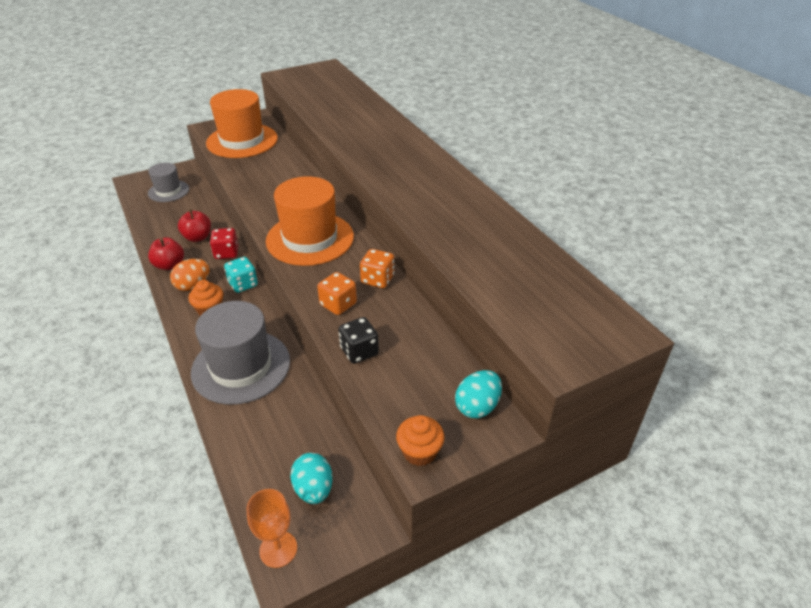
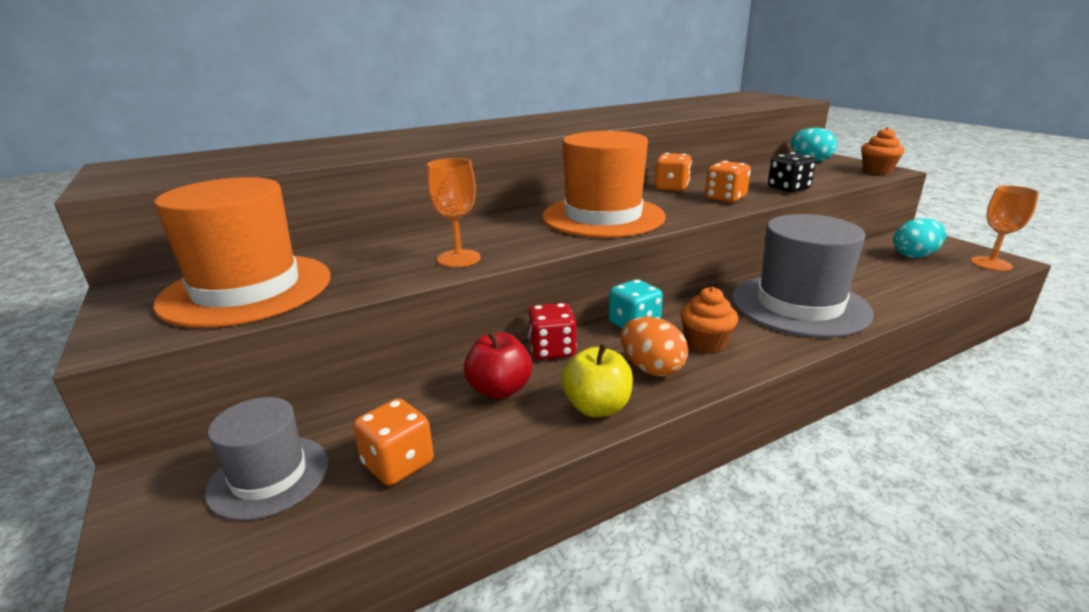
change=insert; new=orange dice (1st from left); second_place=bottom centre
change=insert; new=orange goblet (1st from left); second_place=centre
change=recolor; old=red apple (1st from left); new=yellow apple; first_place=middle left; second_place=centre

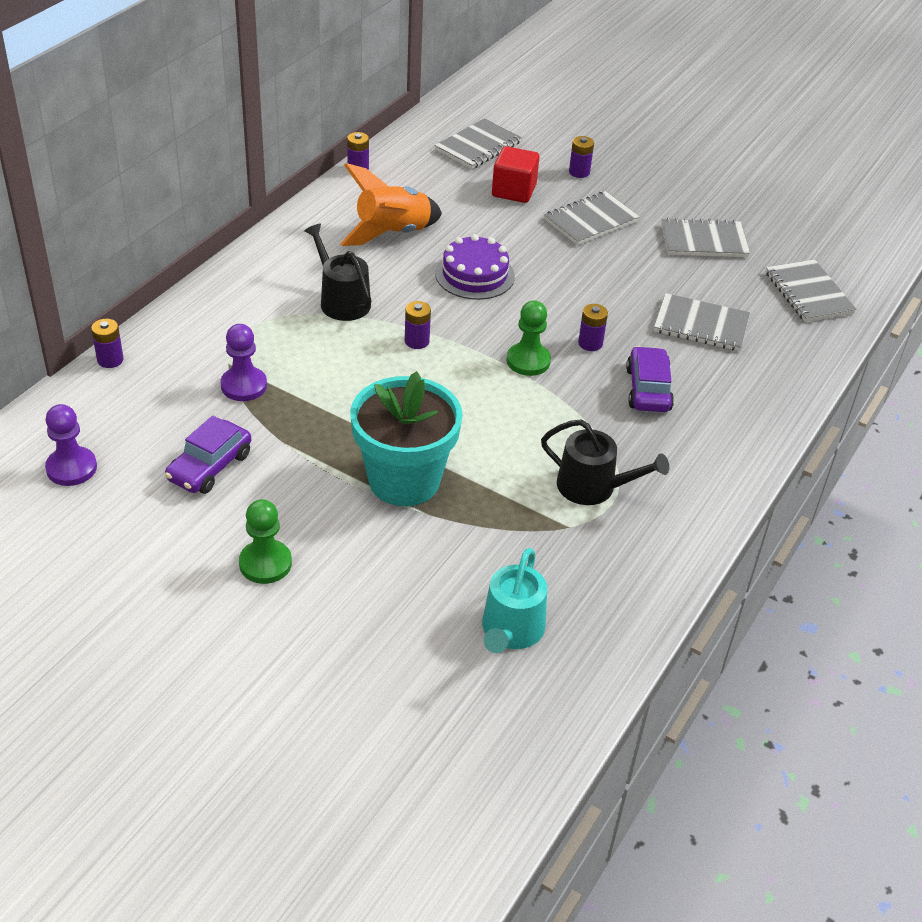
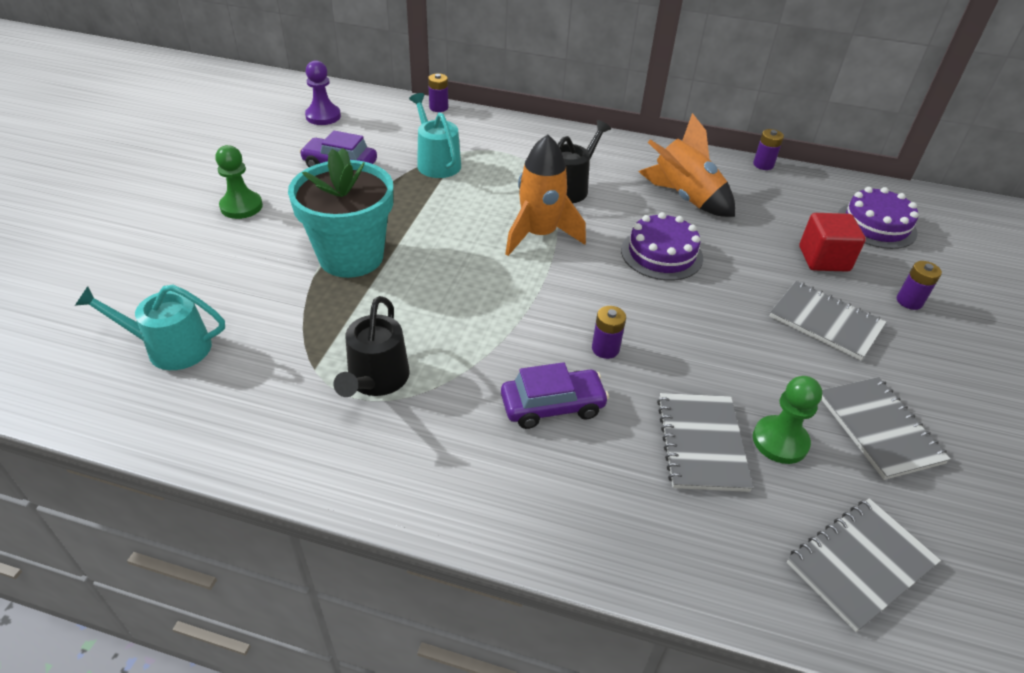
change=replace; old=purple pawn (2nd from left); new=turquoise watering can (2nd from left); first_place=middle left; second_place=top centre
change=replace; old=purple battery (3rd from left); new=orange rocket (1st from left); first_place=centre; second_place=top centre
change=move; old=green pawn (2nd from left); first_place=centre; second_place=middle right
change=replace; old=grey notebook (1st from left); new=purple cake (2nd from left); first_place=top centre; second_place=top right

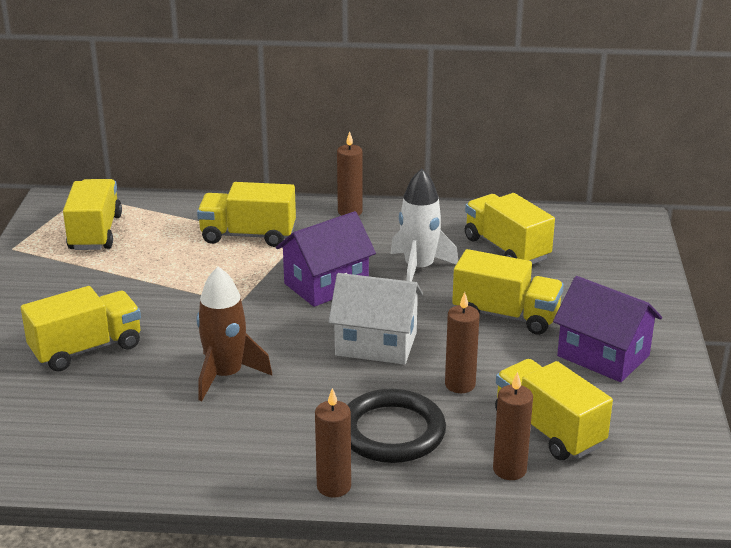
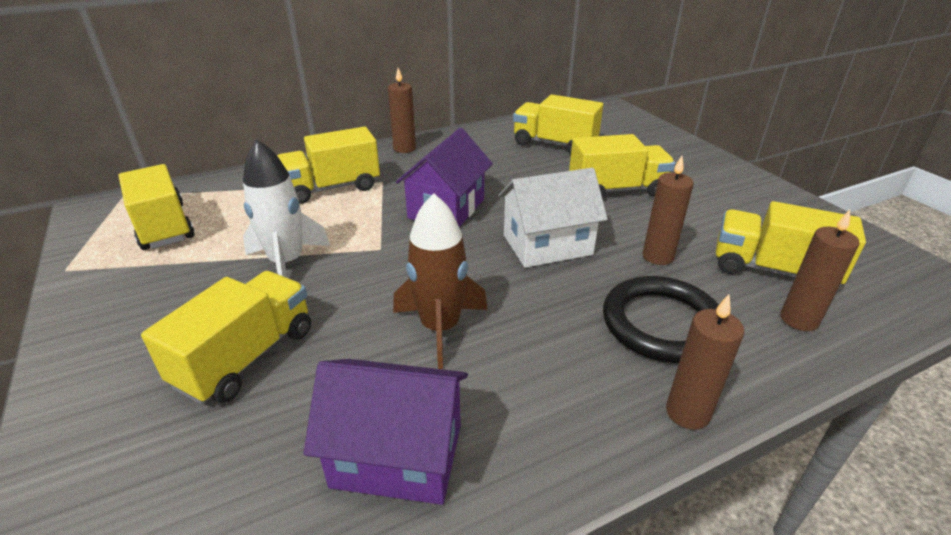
change=move; old=white rocket; first_place=centre; second_place=middle left
change=move; old=purple house (2nd from left in the first image); new=purple house (1st from left); first_place=middle right; second_place=bottom centre

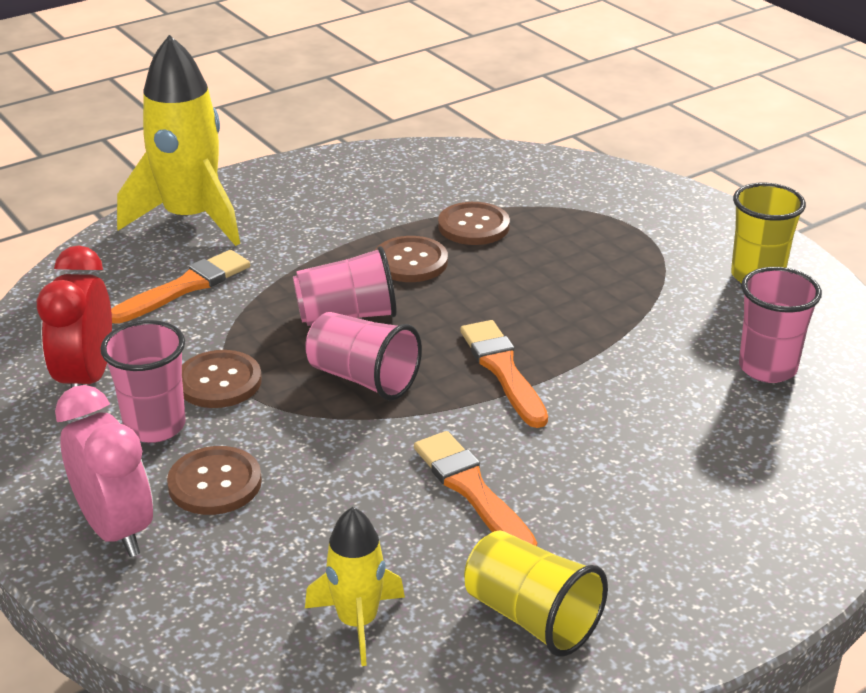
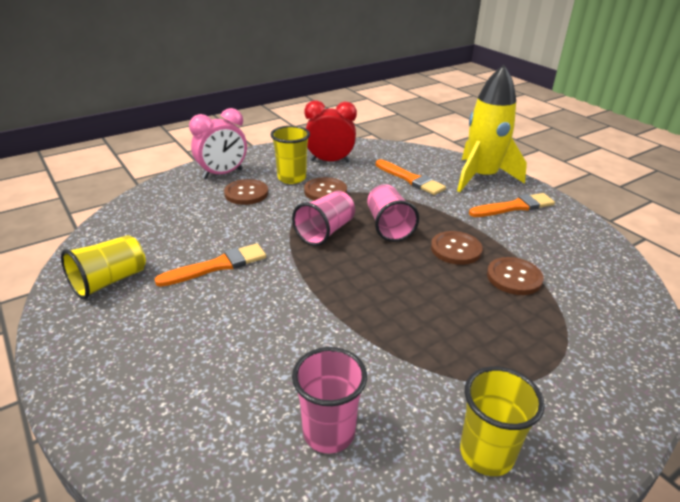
change=recolor; old=pink cup (1st from left); new=yellow cup (2nd from left); first_place=middle left; second_place=top centre
change=move; old=orange brush (3rd from left); first_place=centre; second_place=middle right
change=delete; old=yellow rocket (2nd from left); first_place=bottom centre

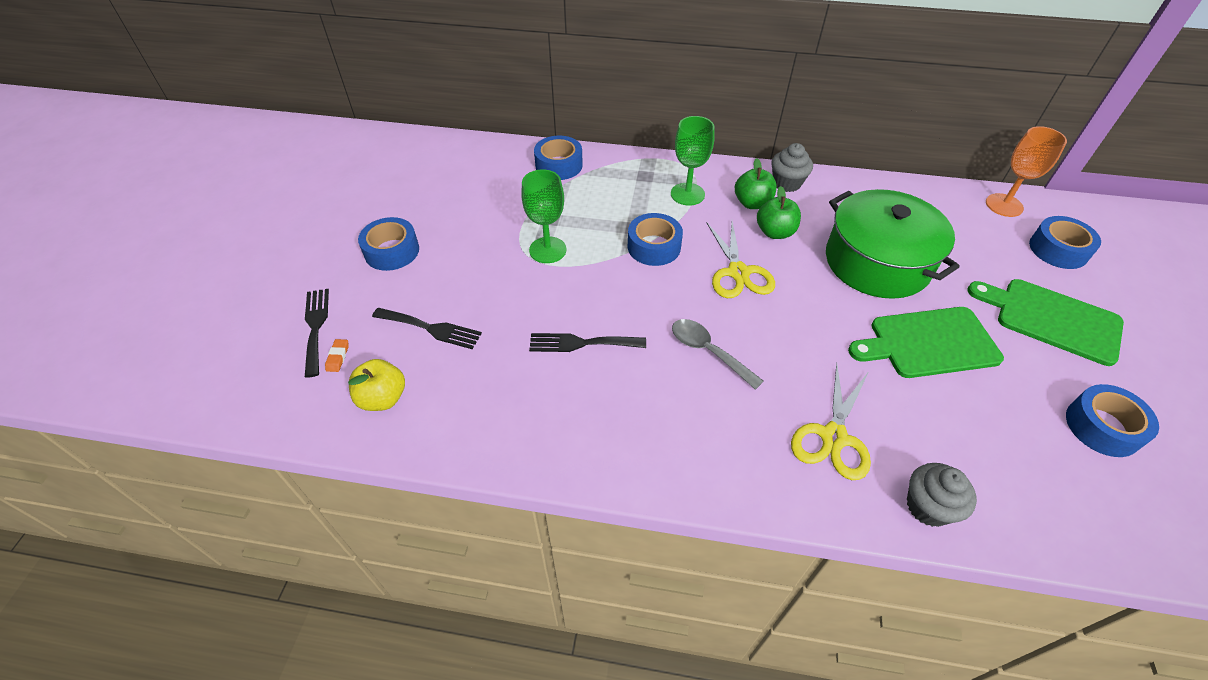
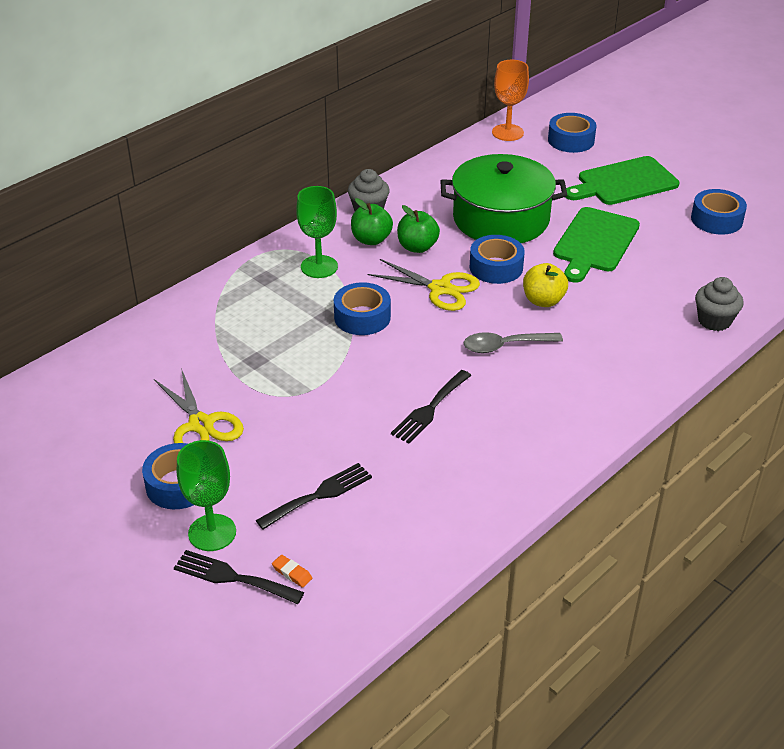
change=move; old=yellow scissors (2nd from left in the first image); new=yellow scissors (1st from left); first_place=middle right; second_place=middle left
change=move; old=green goblet (1st from left); first_place=top centre; second_place=middle left
change=move; old=blue tape (2nd from left in the first image); new=blue tape (3rd from left); first_place=top centre; second_place=centre
change=move; old=yellow apple; first_place=middle left; second_place=middle right

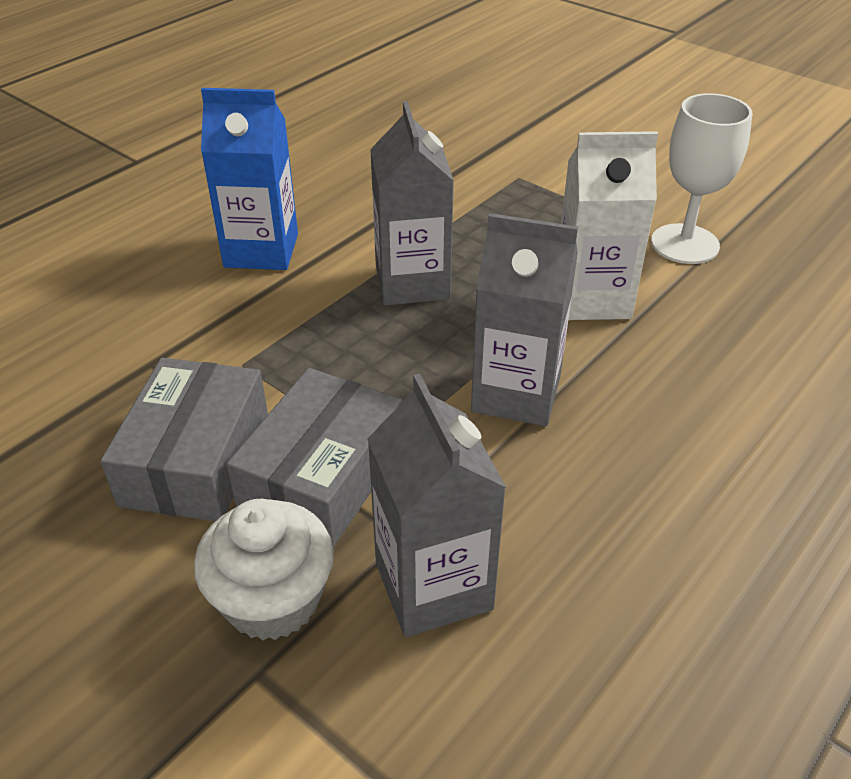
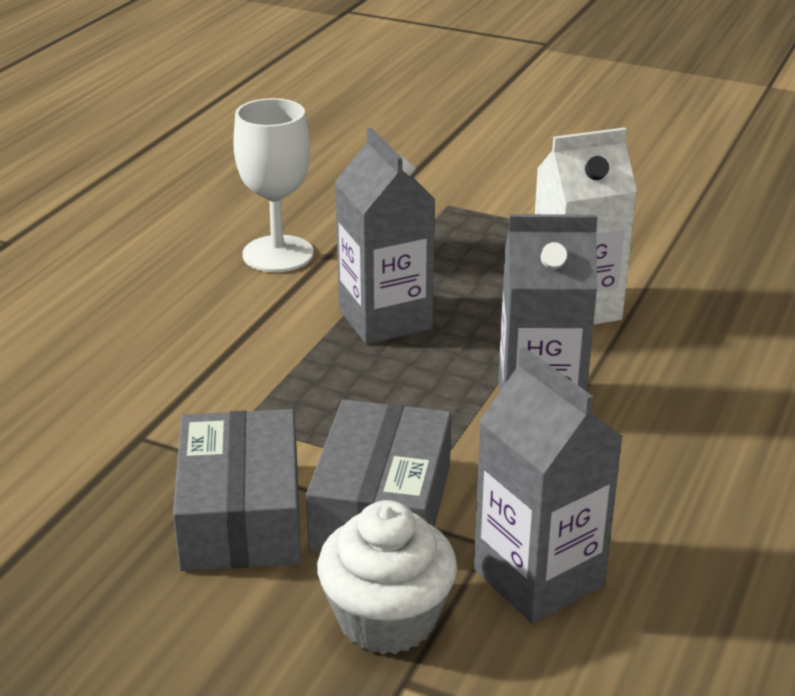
change=move; old=white goblet; first_place=top right; second_place=top centre
change=delete; old=blue carton; first_place=top left

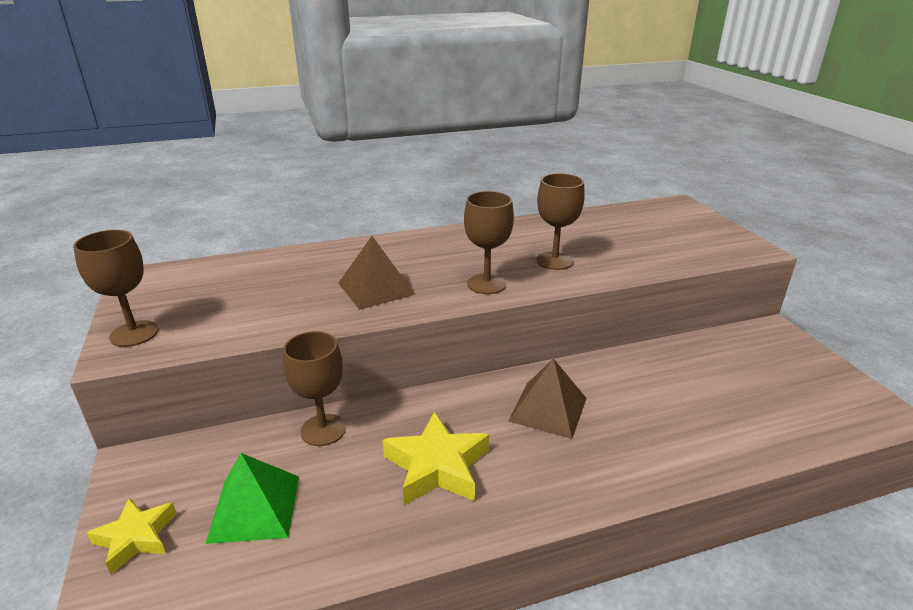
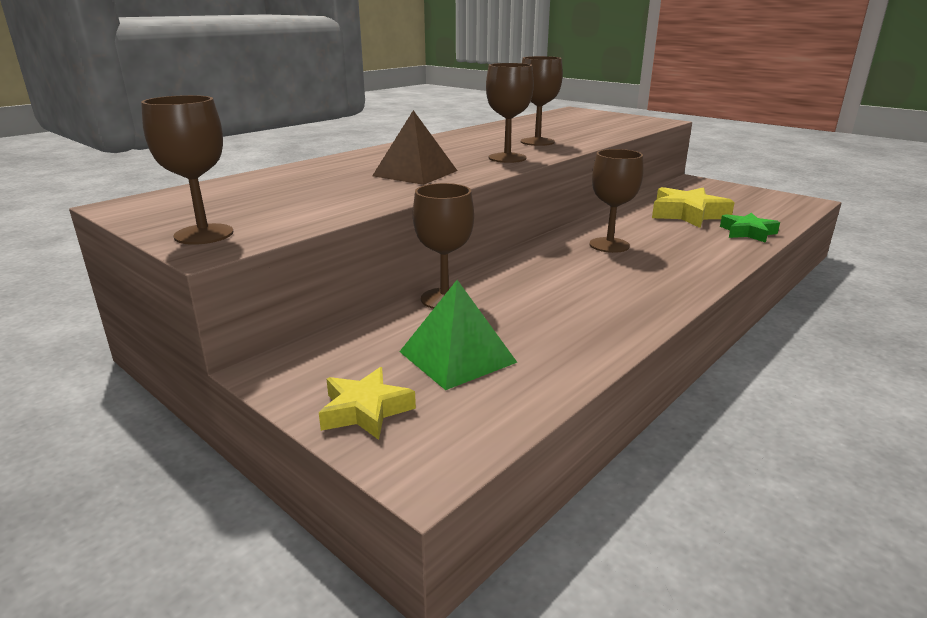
change=replace; old=brown pyramid (2nd from left); new=brown goblet (5th from left); first_place=centre; second_place=top centre
change=move; old=yellow star (2nd from left); first_place=bottom centre; second_place=middle right
change=insert; new=green star; second_place=middle right

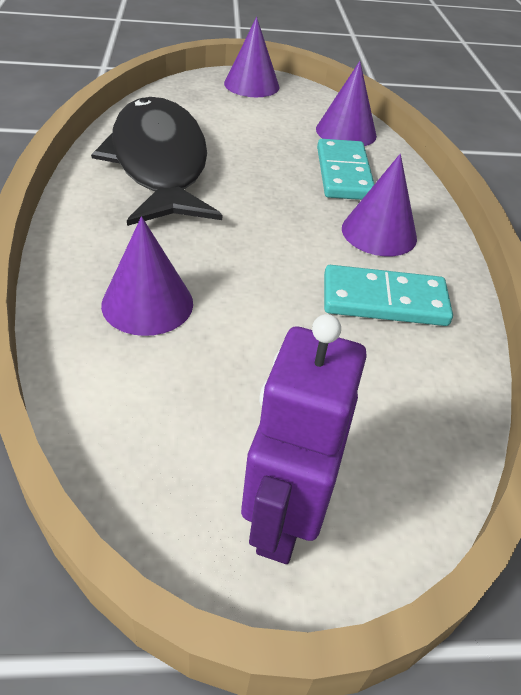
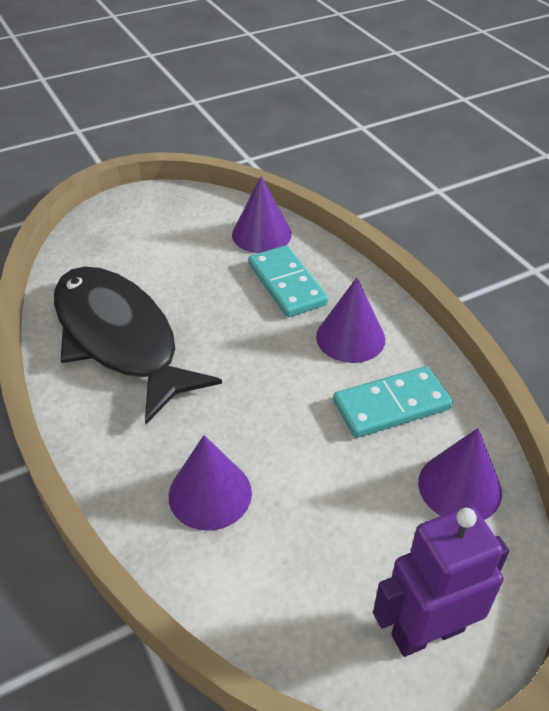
change=rotate; old=purple robot; first_place=centre; second_place=bottom right; degrees=75
change=move; old=purple cone (2nd from left in the first image); new=purple cone (4th from left); first_place=top centre; second_place=bottom right

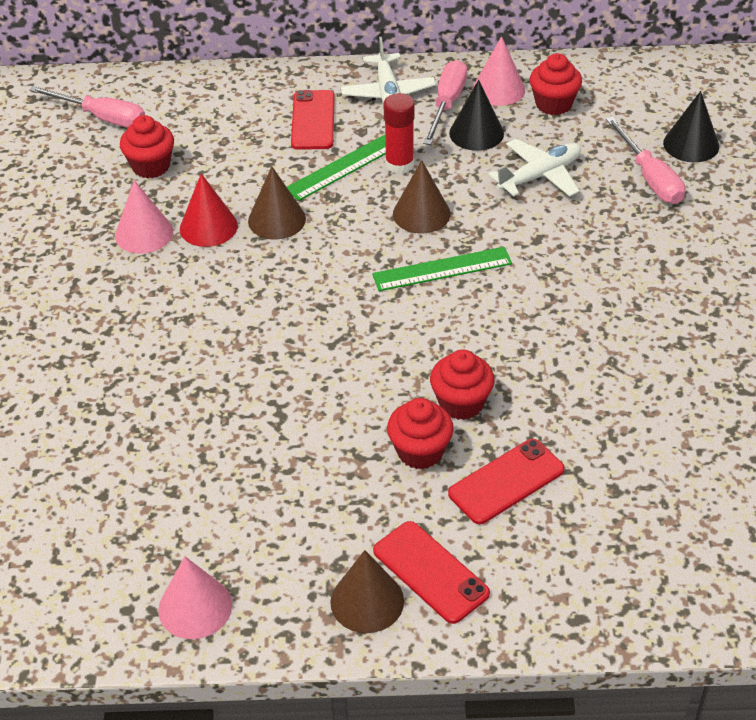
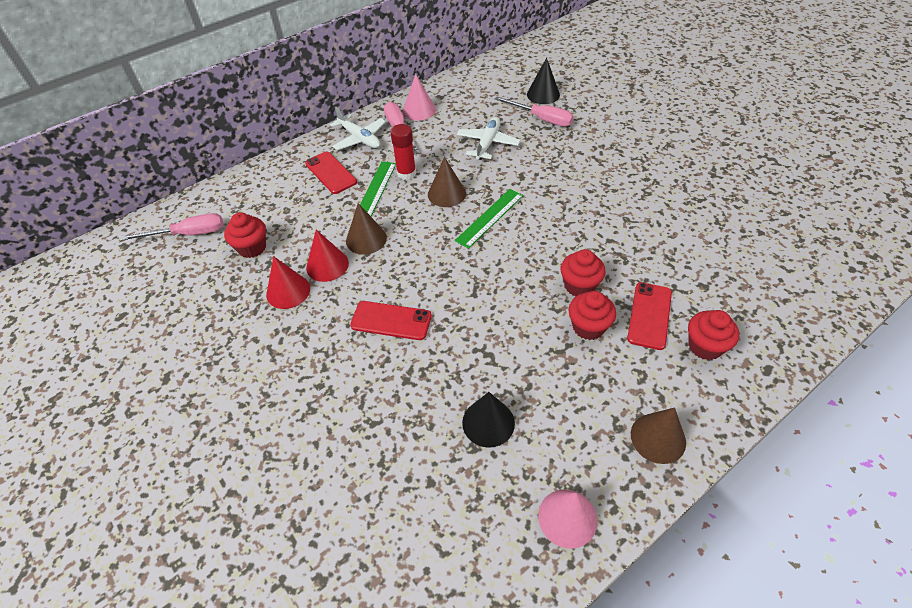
change=recolor; old=pink cone (1st from left); new=red cone (1st from left); first_place=top left; second_place=middle left
change=move; old=red phone (2nd from left); first_place=bottom centre; second_place=centre
change=move; old=black cone (1st from left); first_place=top centre; second_place=bottom centre
change=move; old=red cupcake (4th from left); first_place=top right; second_place=middle right

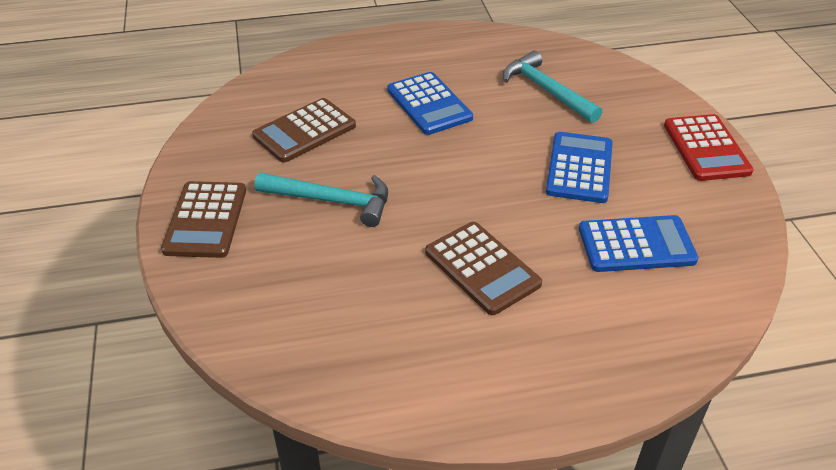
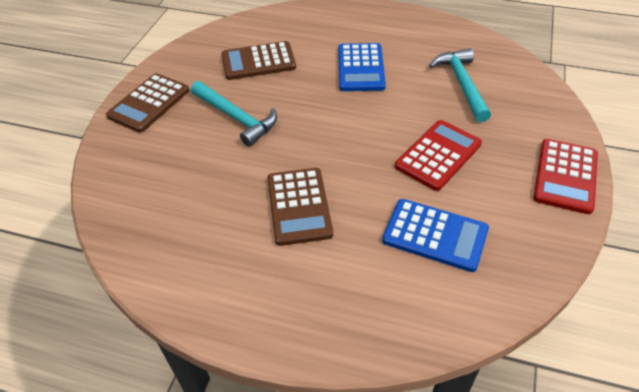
change=recolor; old=blue calculator (2nd from left); new=red calculator (1st from left); first_place=middle right; second_place=middle right

